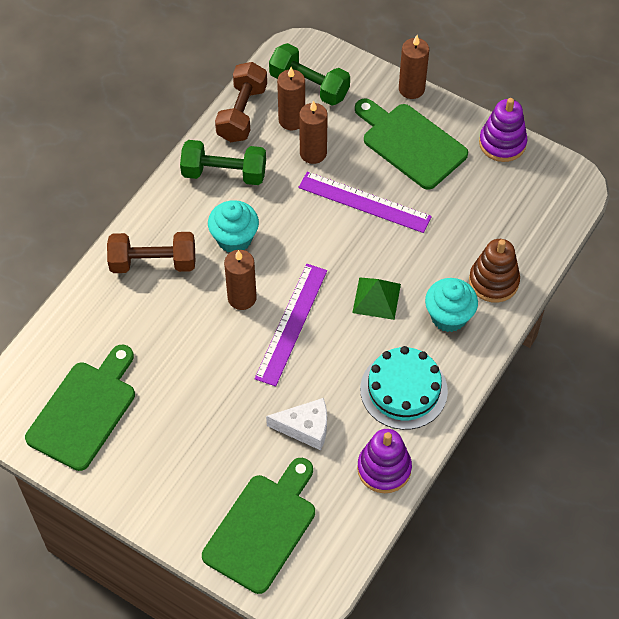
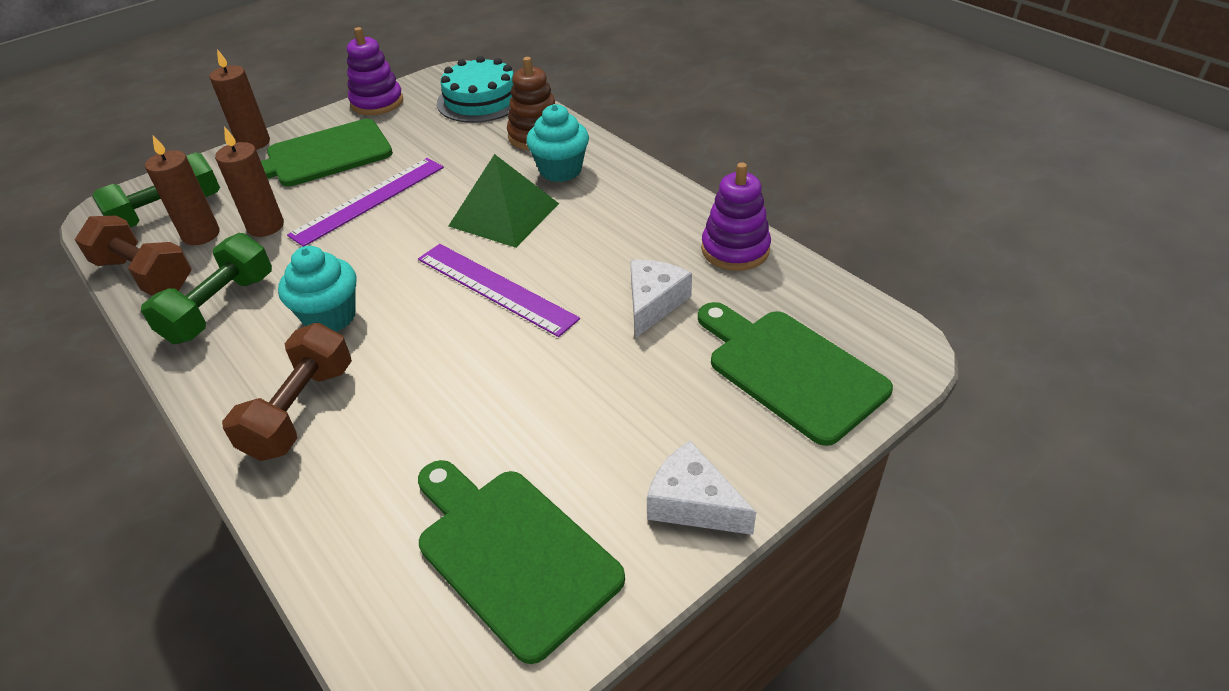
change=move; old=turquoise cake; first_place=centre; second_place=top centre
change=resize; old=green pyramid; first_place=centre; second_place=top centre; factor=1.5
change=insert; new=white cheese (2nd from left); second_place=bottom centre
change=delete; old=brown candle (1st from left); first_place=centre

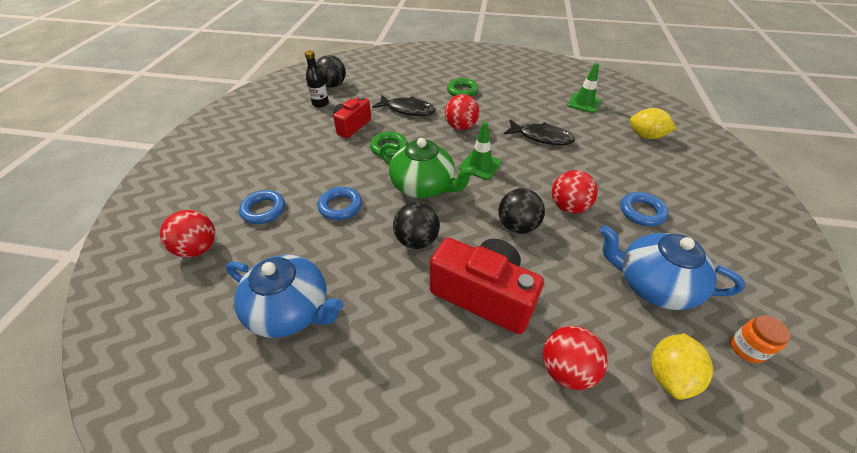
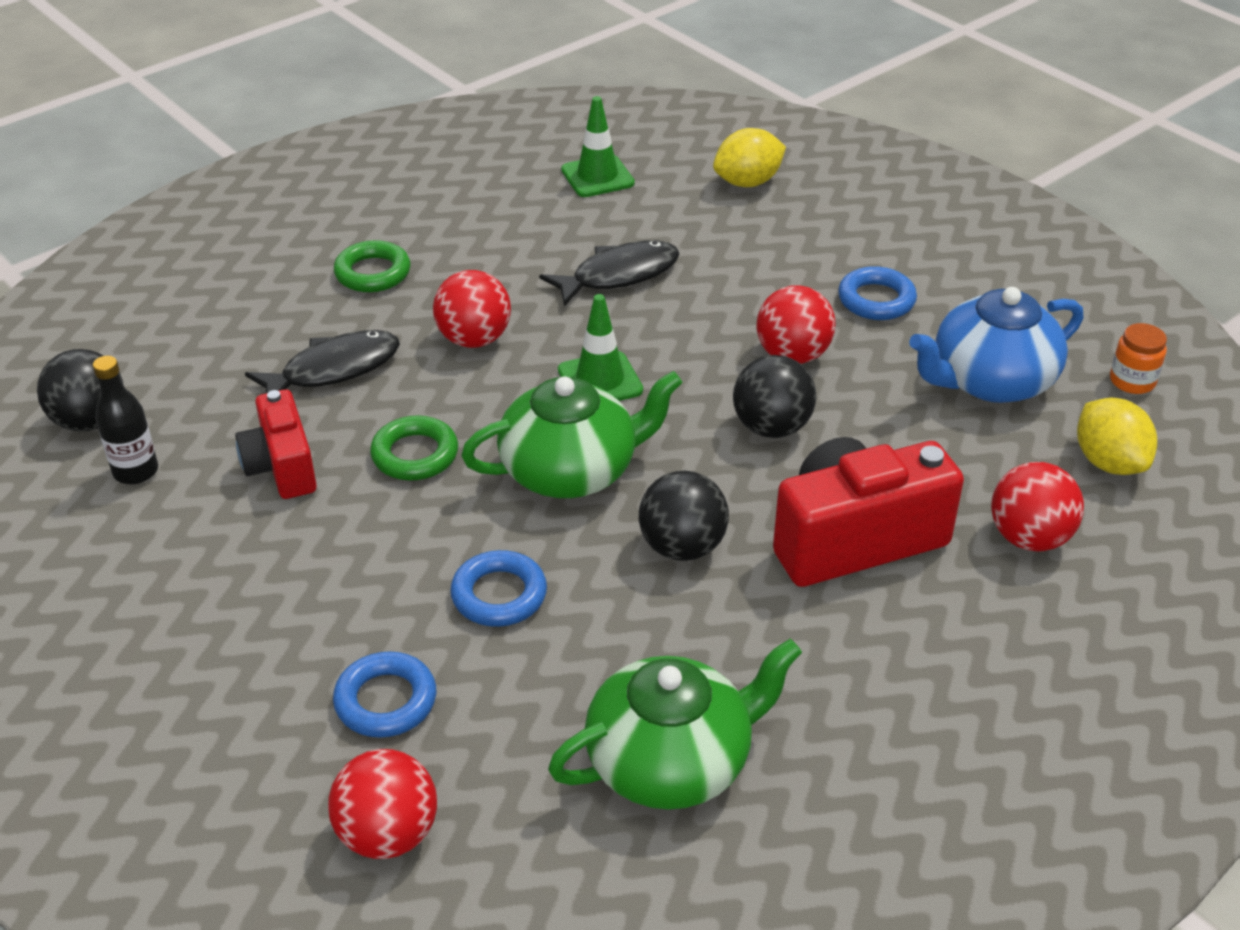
change=recolor; old=blue teapot (1st from left); new=green teapot (2nd from left); first_place=middle left; second_place=bottom centre

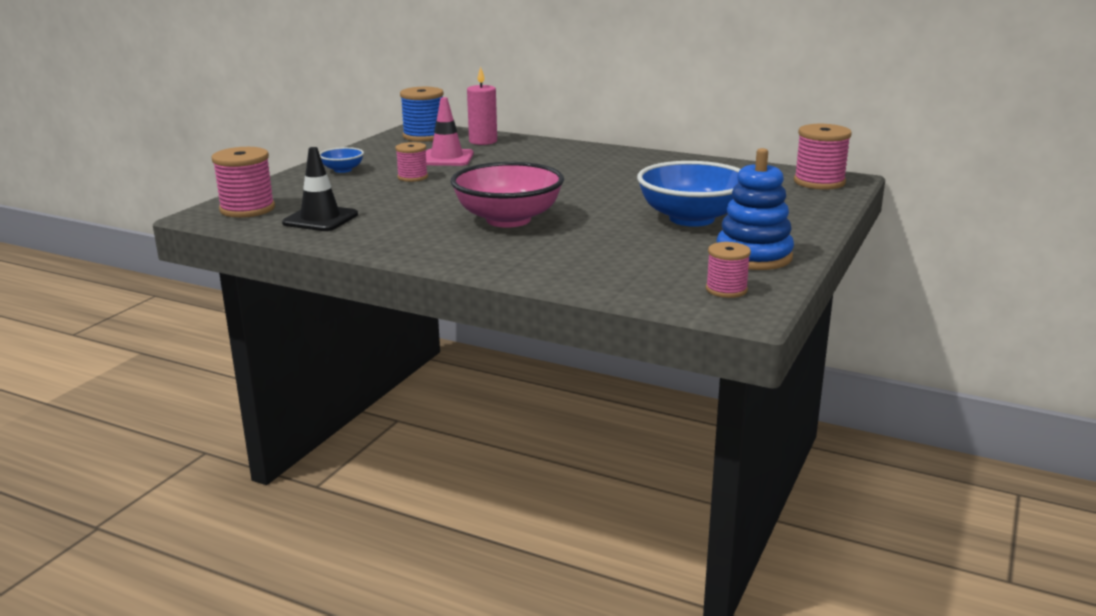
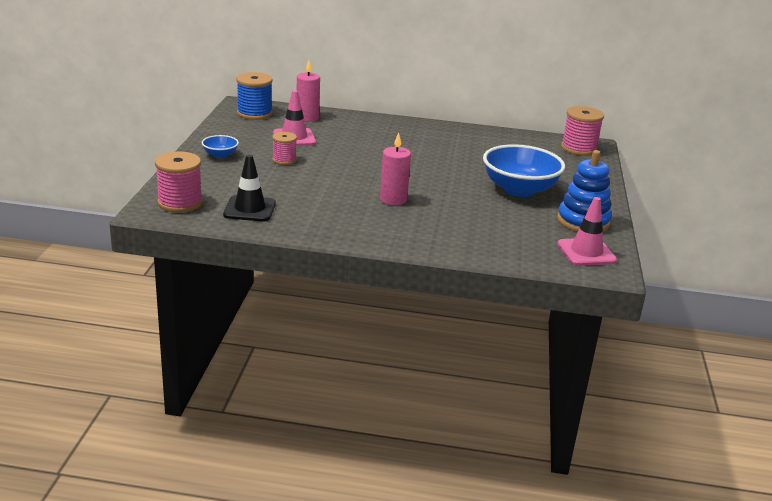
change=replace; old=pink bowl; new=pink candle (2nd from left); first_place=top centre; second_place=centre
change=replace; old=pink spool (3rd from left); new=pink traffic cone (2nd from left); first_place=centre; second_place=middle right

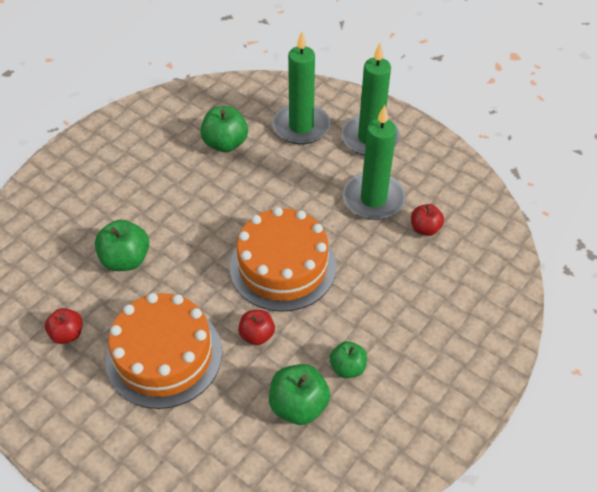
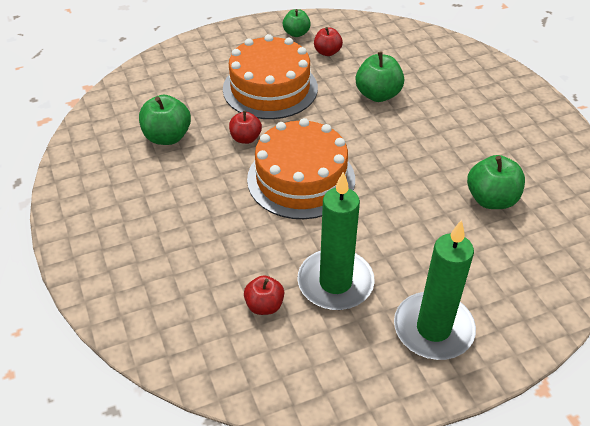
change=move; old=green apple (4th from left in the first image); new=green apple (2nd from left); first_place=bottom centre; second_place=top centre
change=delete; old=green candle (1st from left); first_place=top centre

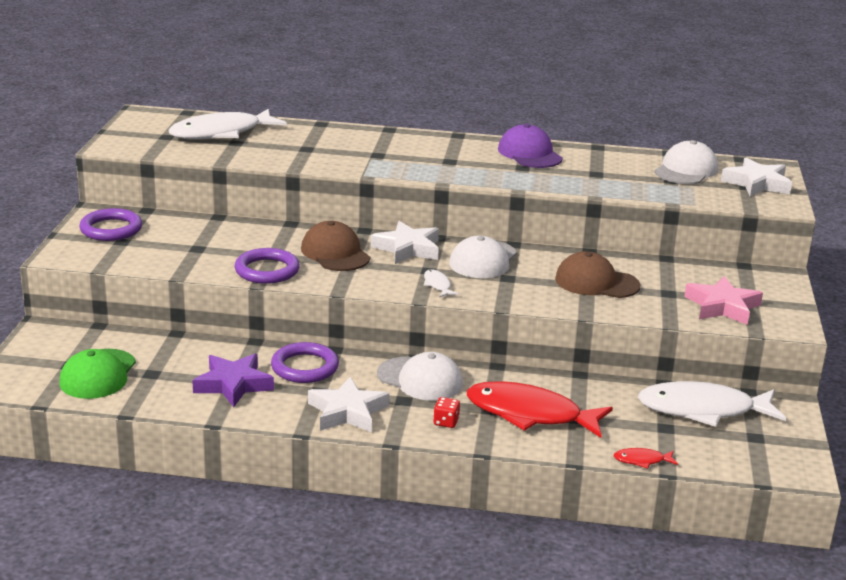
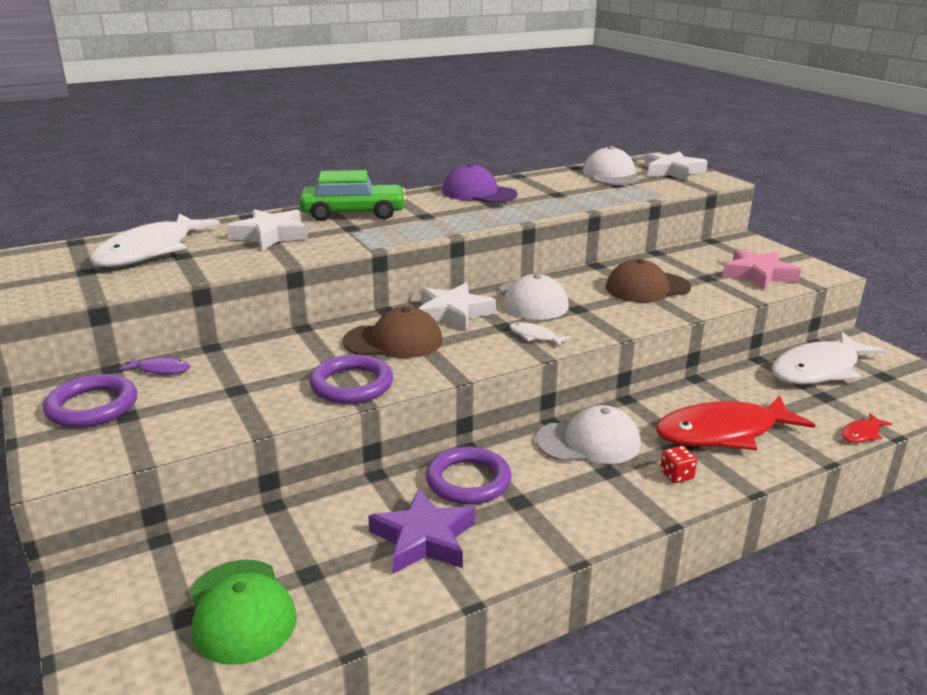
change=insert; new=purple fish; second_place=middle left
change=move; old=white star (1st from left); first_place=bottom centre; second_place=top left
change=insert; new=green car; second_place=top centre
change=rotate; old=brown cap (1st from left); first_place=centre; second_place=centre; degrees=150

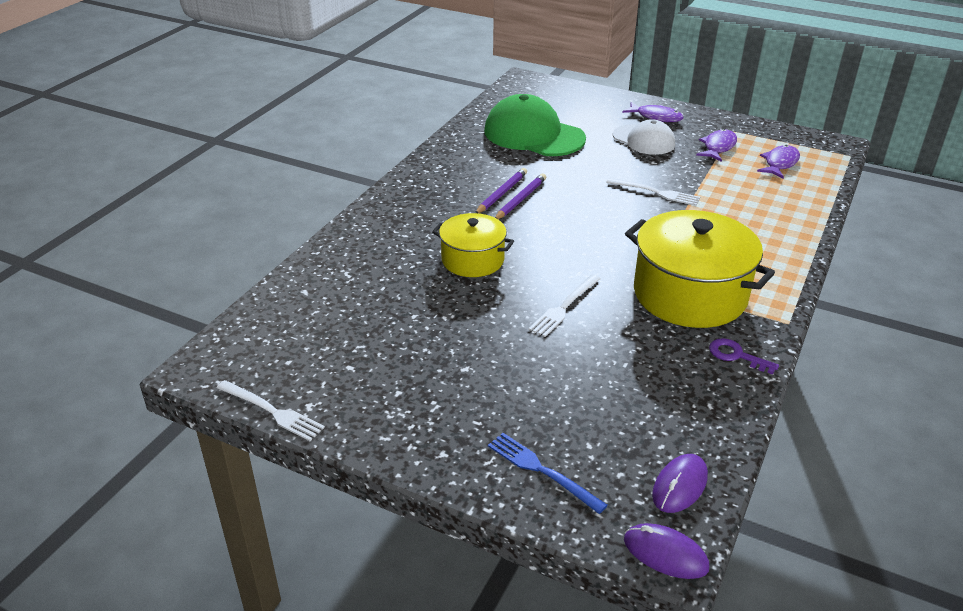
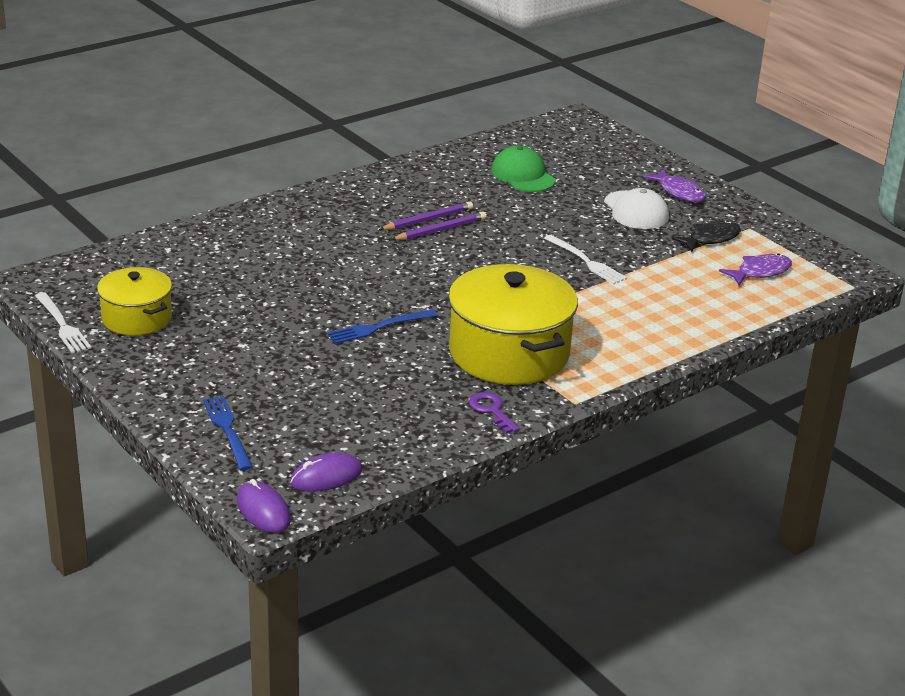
change=move; old=yellow pot (1st from left); first_place=centre; second_place=middle left
change=recolor; old=white fork (2nd from left); new=blue fork (2nd from left); first_place=centre; second_place=centre
change=resize; old=green cap; first_place=top centre; second_place=top centre; factor=0.61
change=recolor; old=purple fish (2nd from left); new=black fish; first_place=top right; second_place=middle right

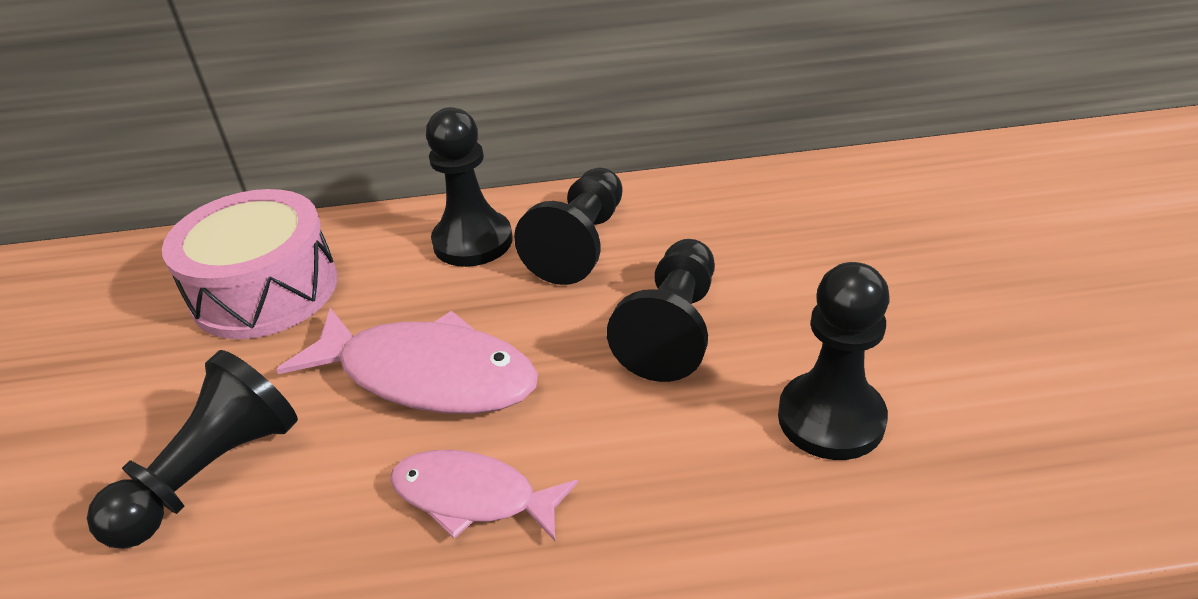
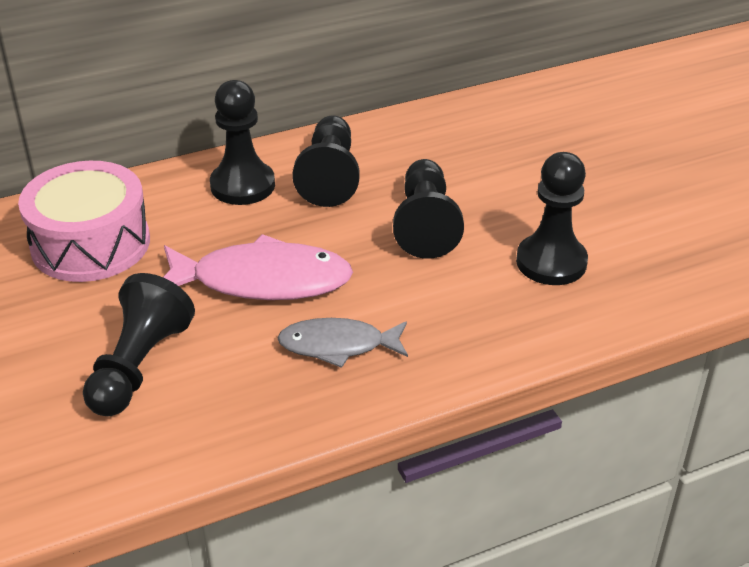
change=recolor; old=pink fish (2nd from left); new=grey fish; first_place=bottom centre; second_place=centre

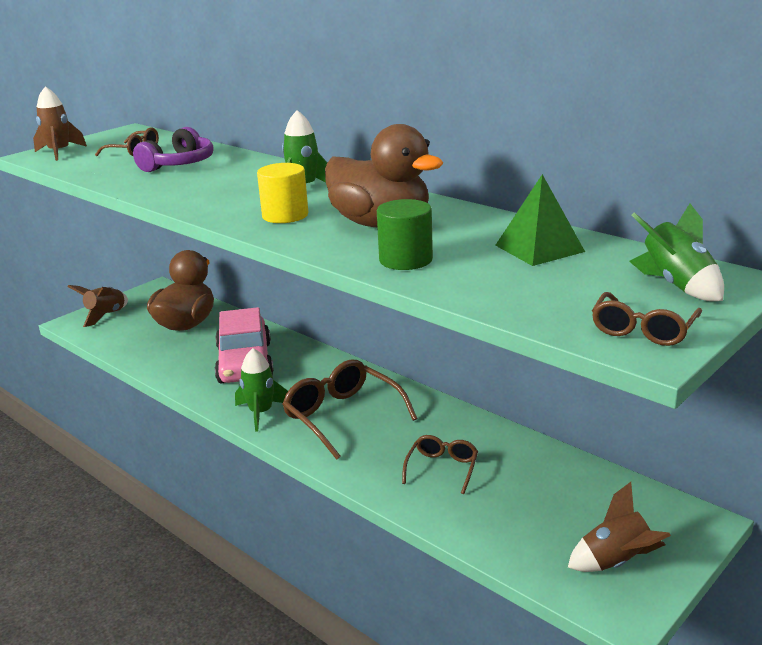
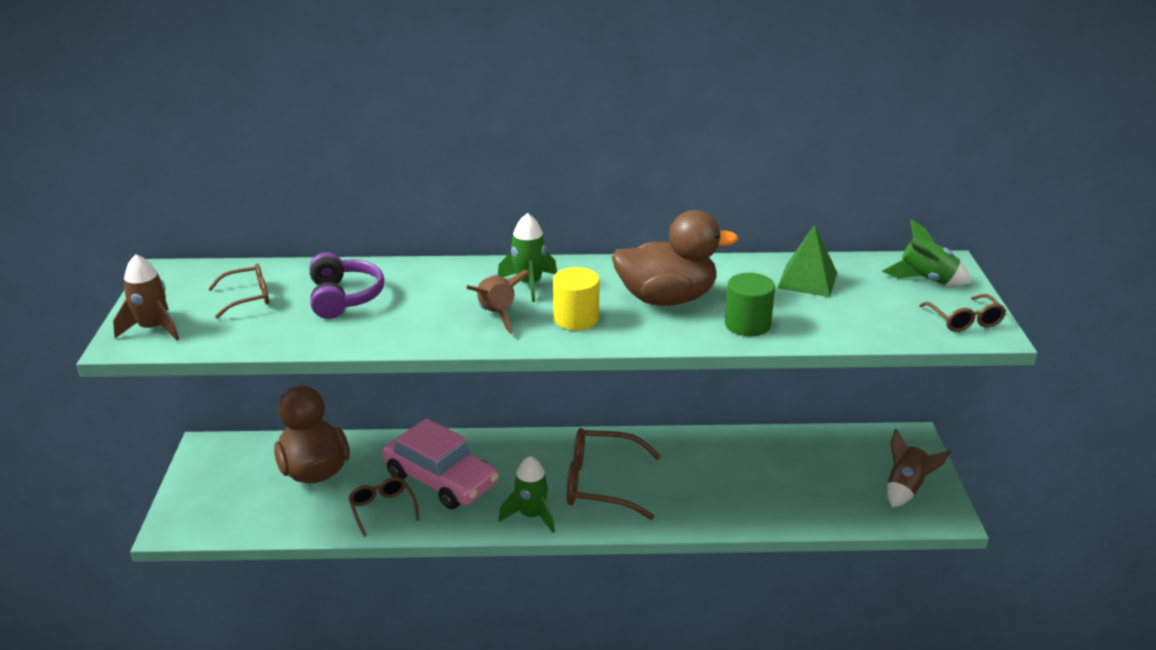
change=move; old=brown glasses (3rd from left in the first image); new=brown glasses (2nd from left); first_place=bottom centre; second_place=bottom left
change=move; old=brown rocket (2nd from left); first_place=middle left; second_place=centre

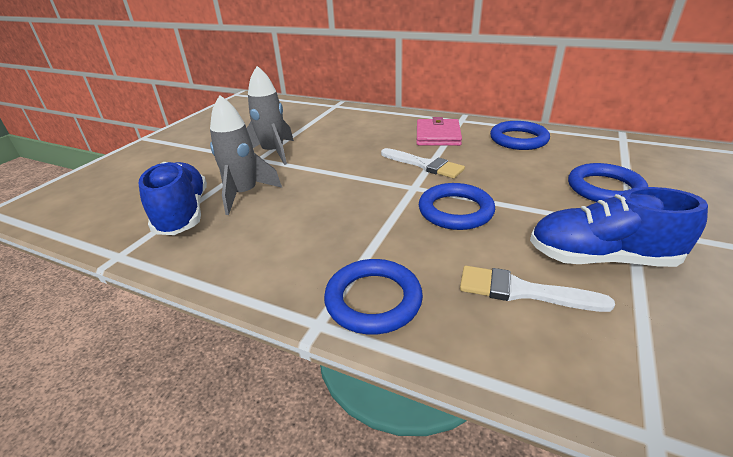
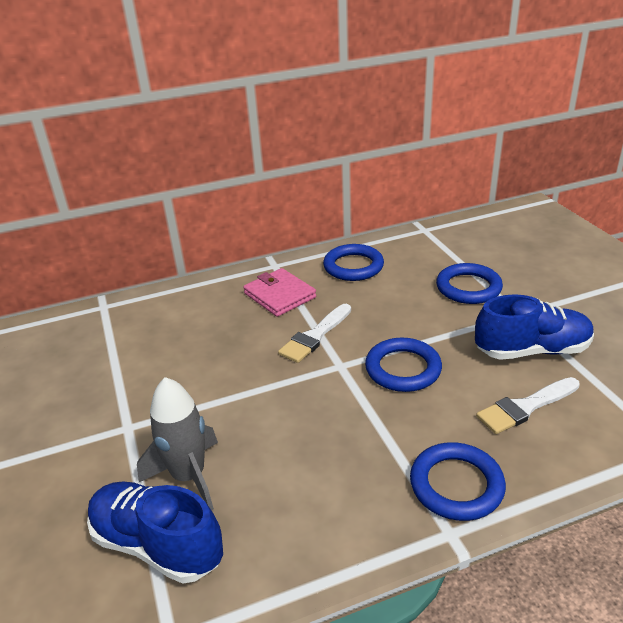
change=rotate; old=white brush (1st from left); first_place=centre; second_place=centre; degrees=135
change=rotate; old=blue shoe (2nd from left); first_place=middle right; second_place=middle right; degrees=-150
change=delete; old=grey rocket (2nd from left); first_place=top centre

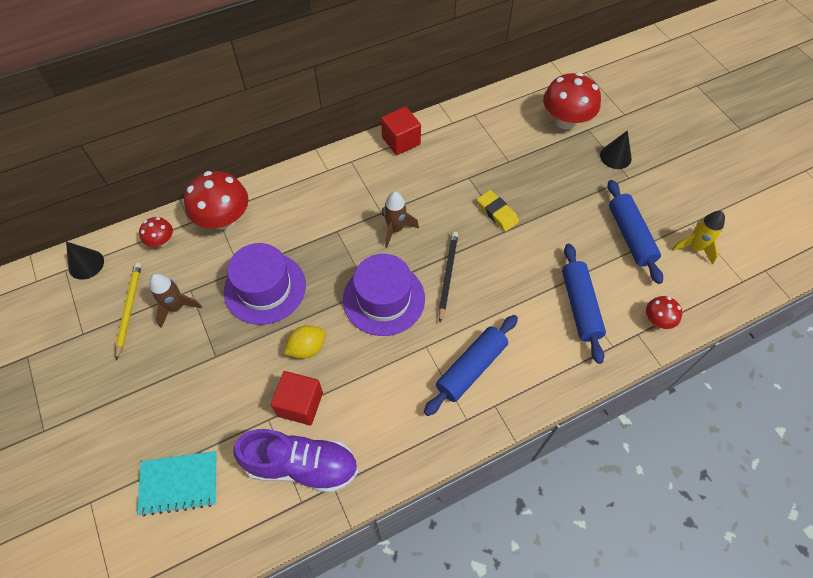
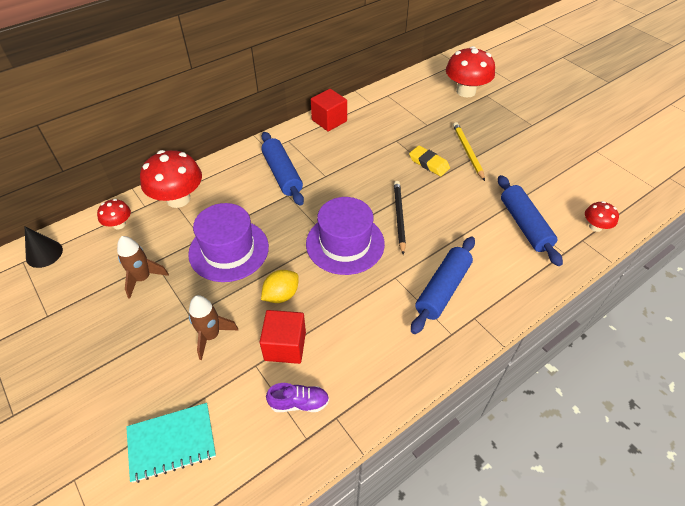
change=move; old=brown rocket (2nd from left); first_place=centre; second_place=middle left
change=move; old=blue rolling pin (3rd from left in the first image); new=blue rolling pin (1st from left); first_place=middle right; second_place=centre
change=resize; old=purple shoe; first_place=bottom centre; second_place=bottom centre; factor=0.5
change=move; old=yellow pencil; first_place=middle left; second_place=top right
change=delete; old=black cone (2nd from left); first_place=top right
change=delete; old=yellow rocket; first_place=middle right

